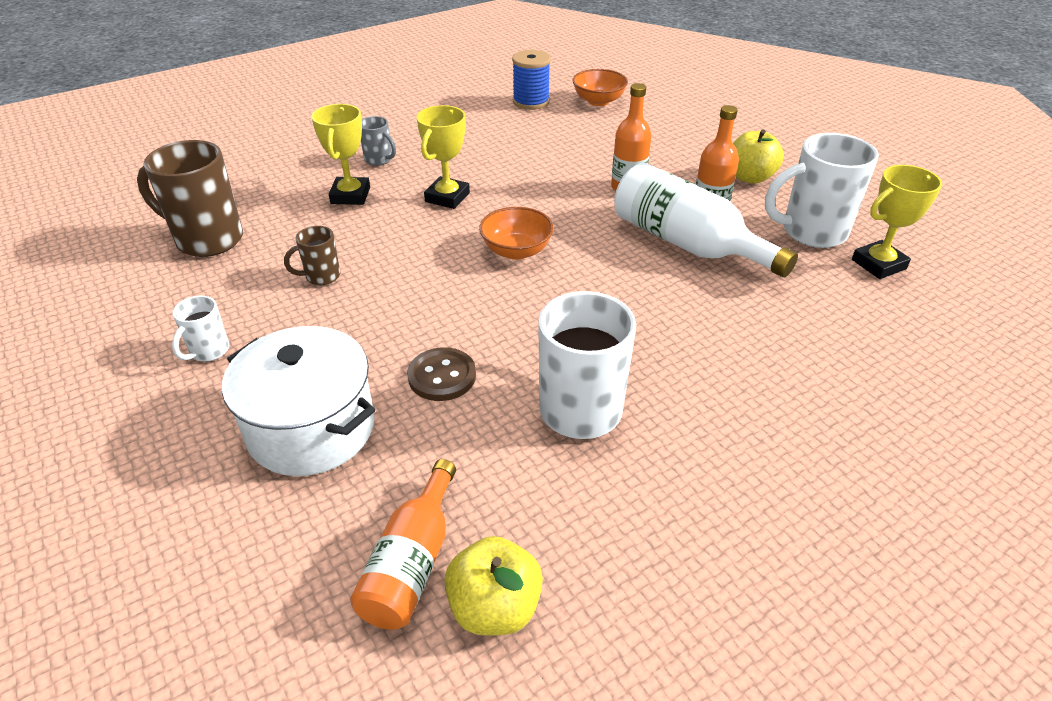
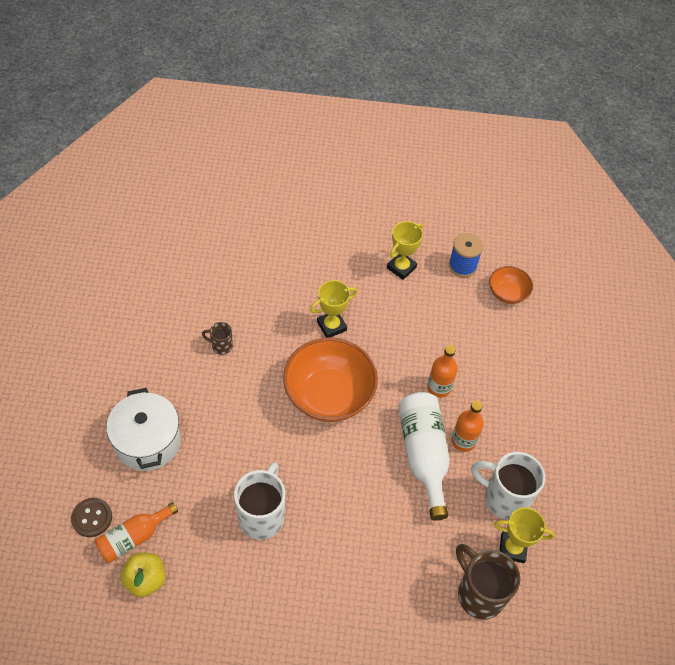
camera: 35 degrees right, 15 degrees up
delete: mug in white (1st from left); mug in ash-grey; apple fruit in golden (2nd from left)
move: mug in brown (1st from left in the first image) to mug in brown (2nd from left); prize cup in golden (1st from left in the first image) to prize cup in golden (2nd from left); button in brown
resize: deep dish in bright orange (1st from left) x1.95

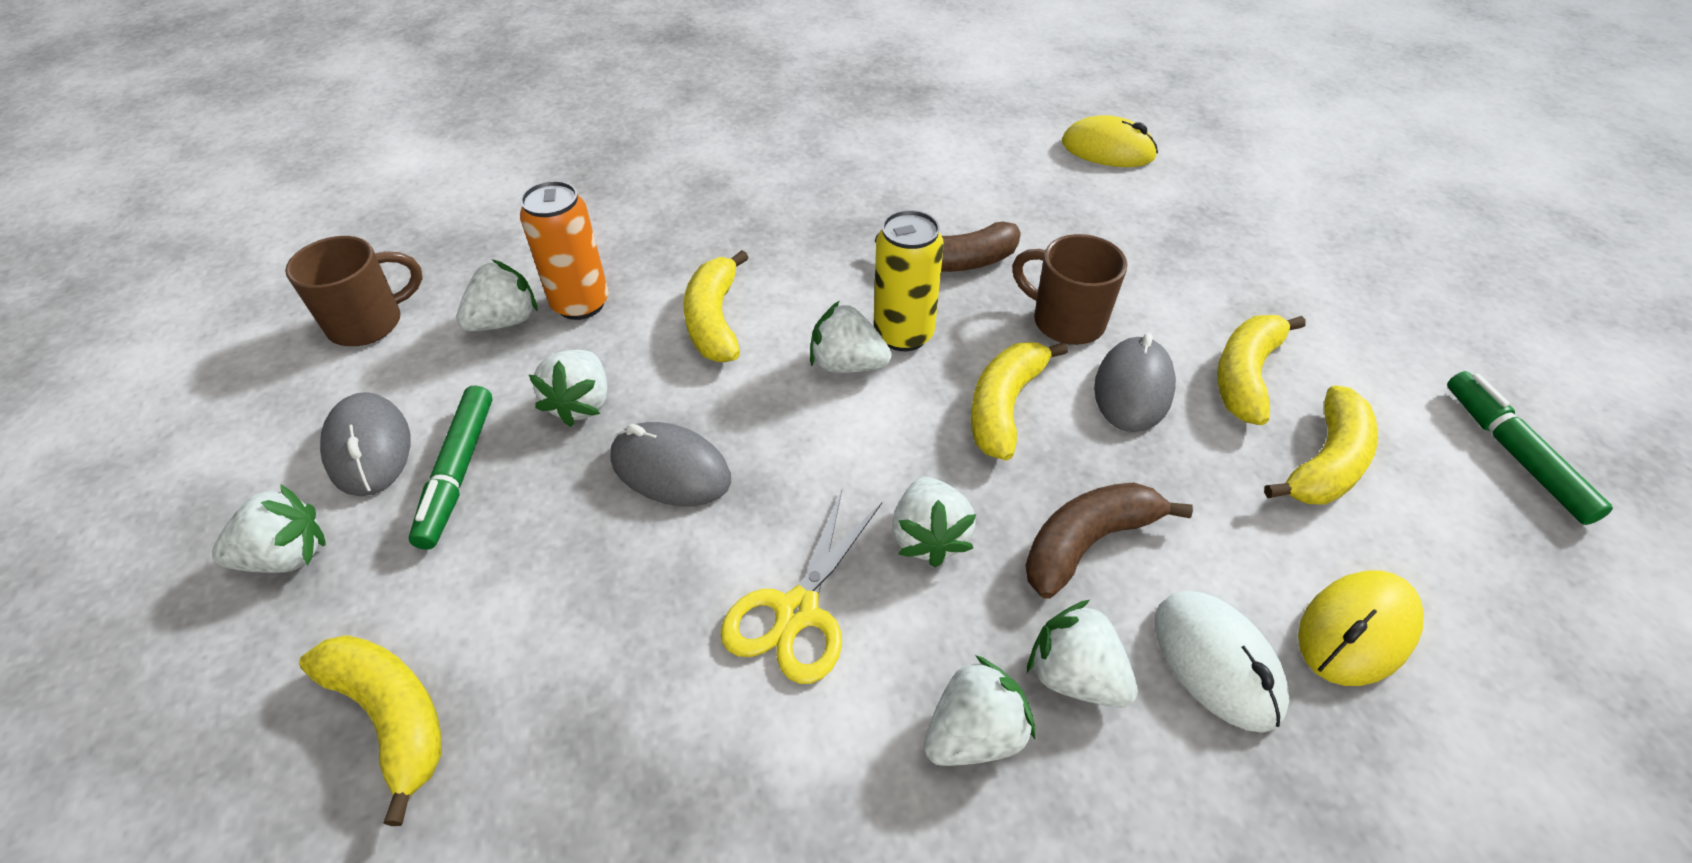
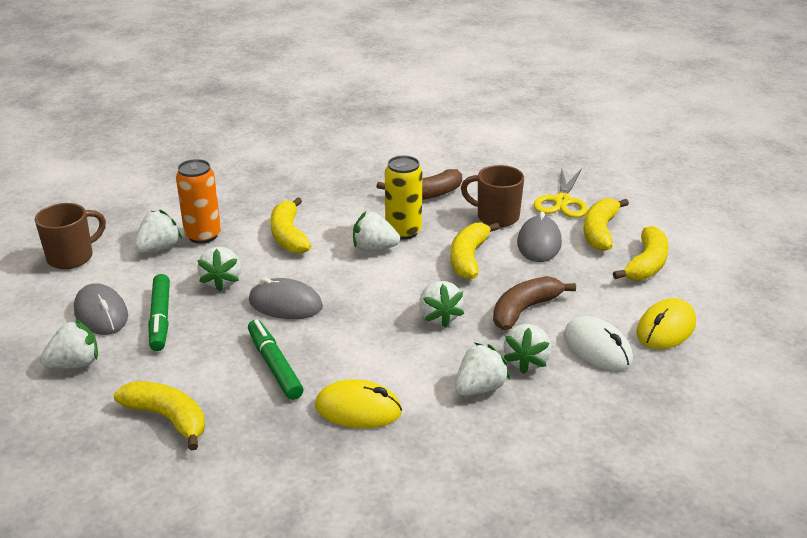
camera: 10 degrees left, 15 degrees down
move: scissors in golden; computer mouse in golden (1st from left); marker pen in green (2nd from left)
rotate: strawberry in white (7th from left) 105 degrees counterclockwise

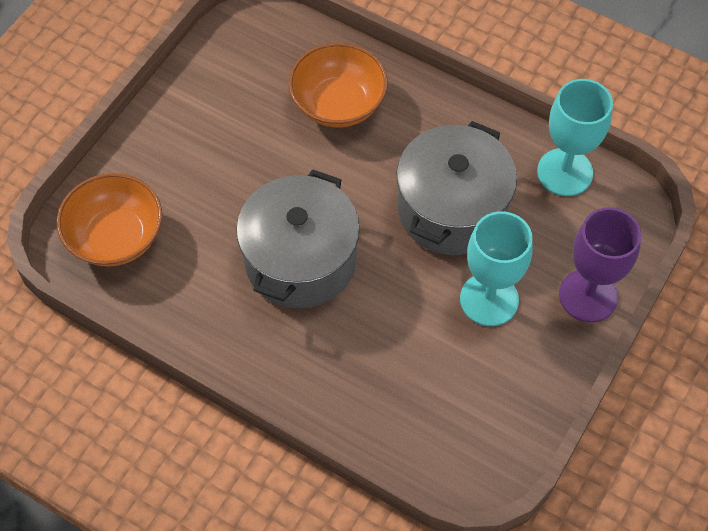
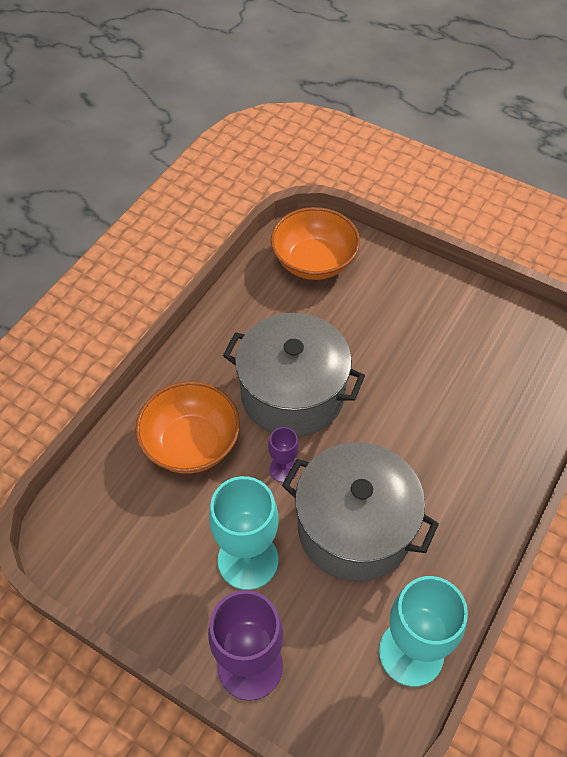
camera: 90 degrees right, 5 degrees down
insert: chalice in violet (2nd from left)
move: deep dish in bright orange (2nd from left in the first image) to deep dish in bright orange (1st from left)

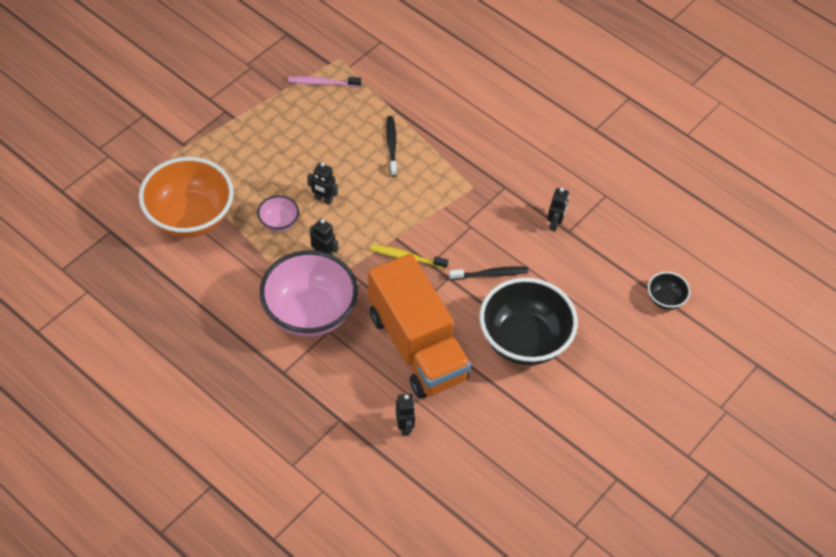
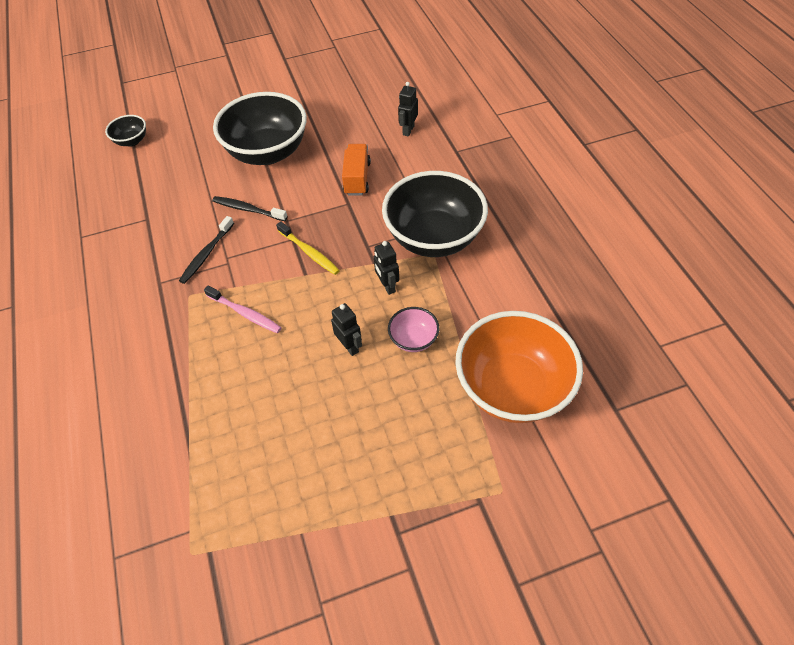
camera: 145 degrees left, 0 degrees up
delete: robot in black (4th from left)
move: toothbrush in rose-pink; toothbrush in black (1st from left)
recolor: deep dish in rose-pink (2nd from left) to deep dish in black (3rd from left)
resize: lorry in bright orange x0.45

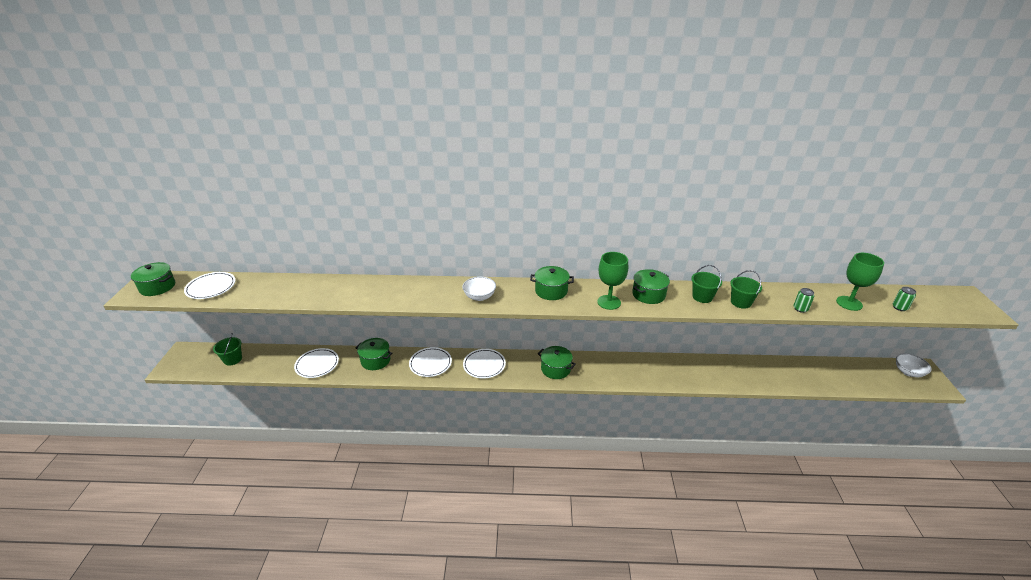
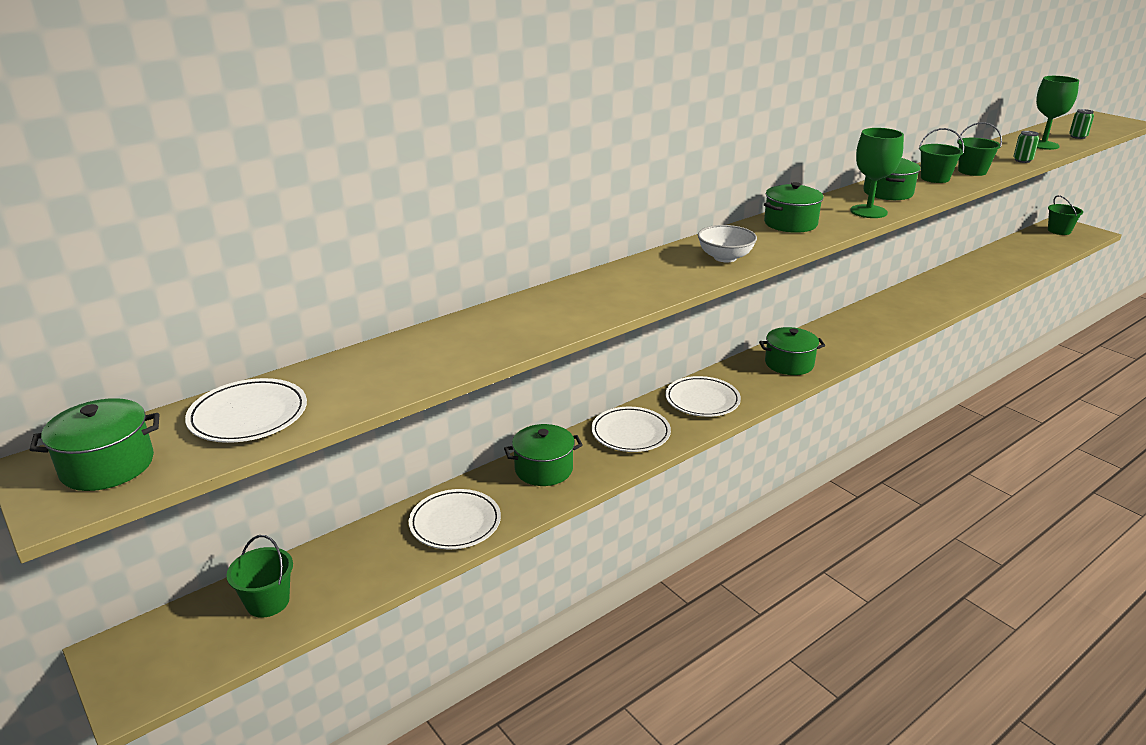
camera: 40 degrees left, 5 degrees down
replace: deep dish in white (2nd from left) to pail in green (4th from left)

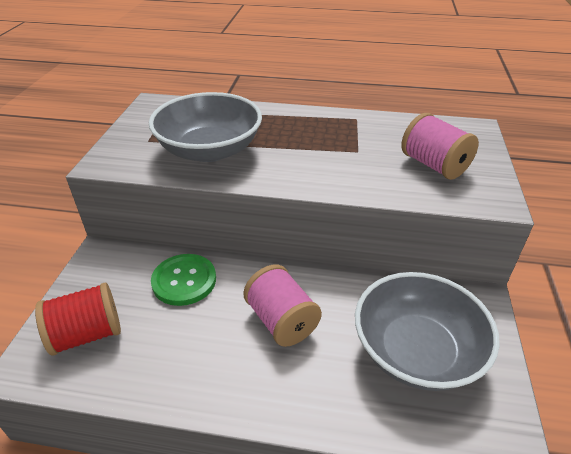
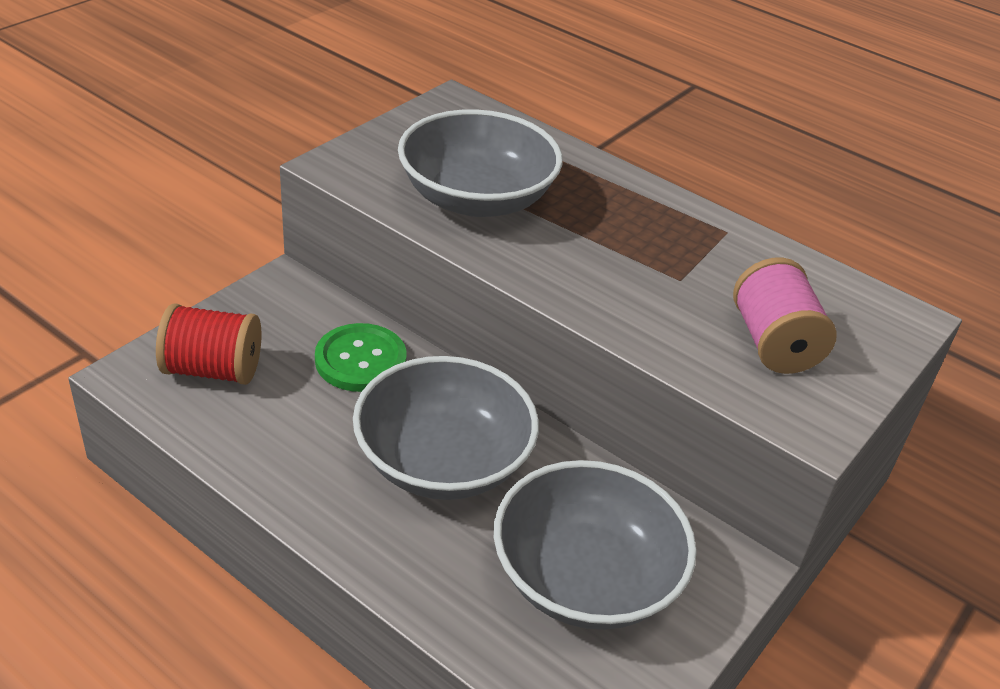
camera: 25 degrees right, 0 degrees up
replace: reel of thread in rose-pink (1st from left) to deep dish in ash-grey (1st from left)

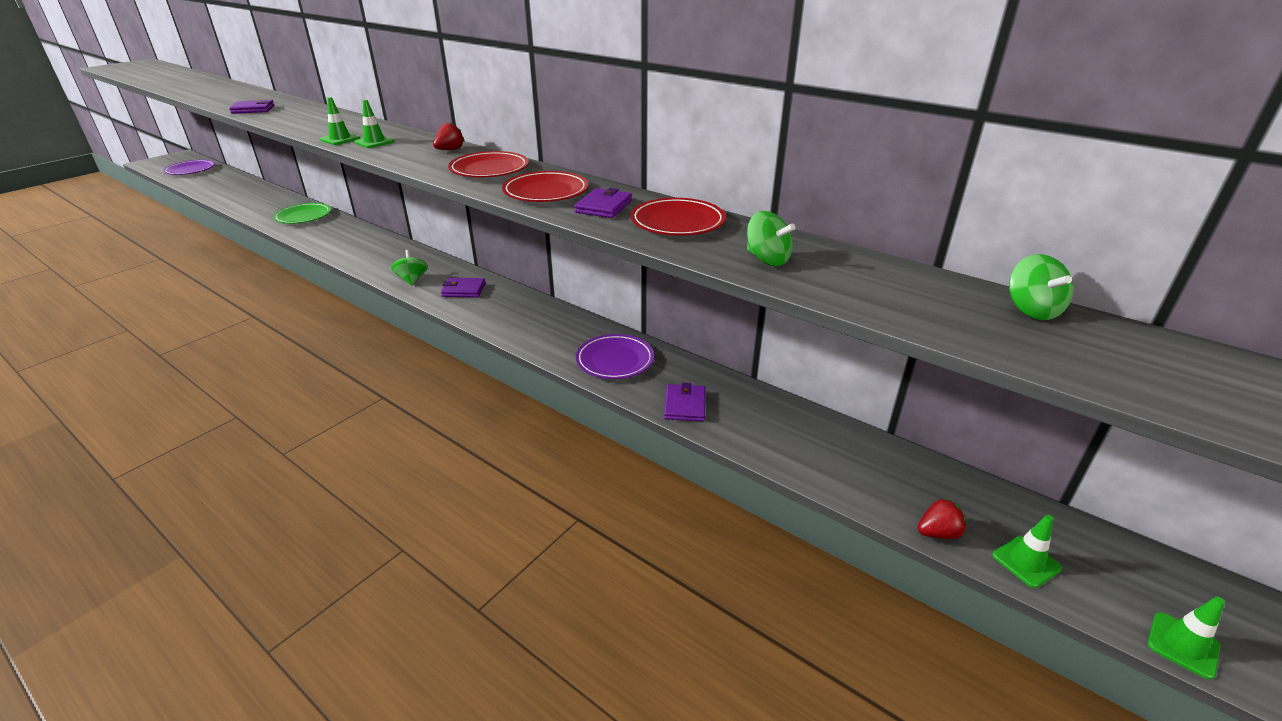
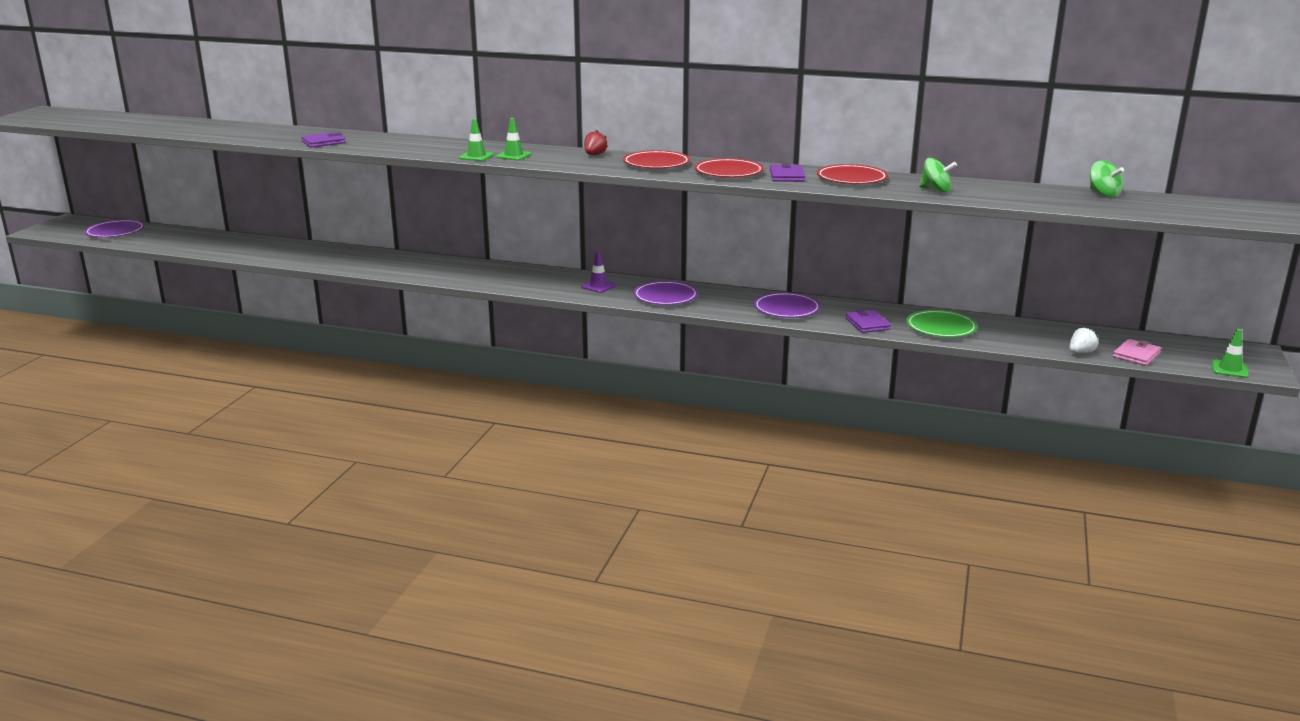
camera: 20 degrees left, 10 degrees down
delete: whirligig in green (1st from left)
insert: dinner plate in violet (2nd from left)
move: dinner plate in green
replace: wallet in violet (2nd from left) to traffic cone in violet; traffic cone in green (3rd from left) to wallet in rose-pink
recolor: strawberry in scarlet (2nd from left) to strawberry in white

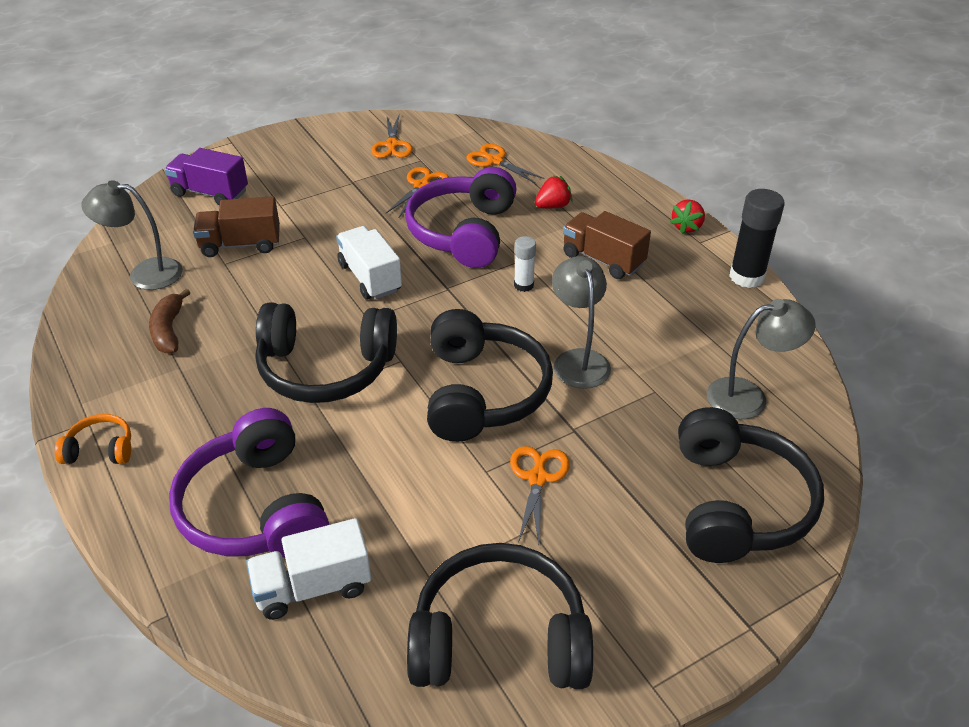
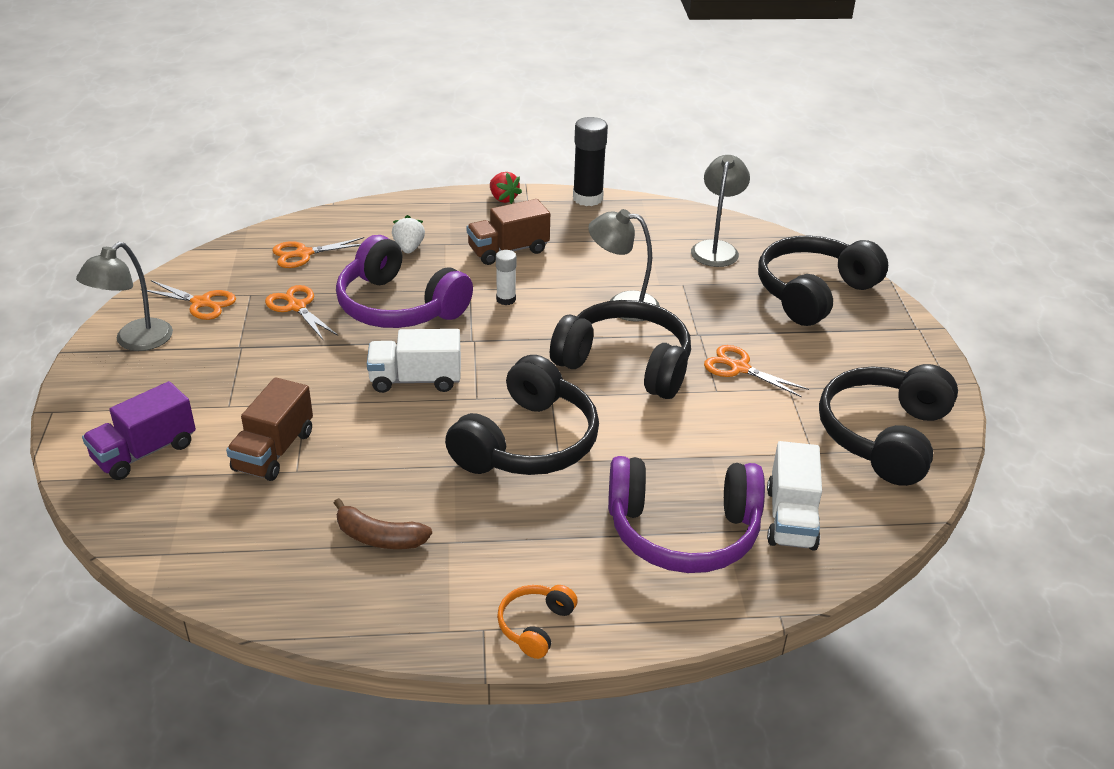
camera: 65 degrees left, 5 degrees down
move: desk lamp in ash-grey (1st from left)
recolor: strawberry in scarlet (1st from left) to strawberry in white
rotate: headphones in black (4th from left in the first image) 75 degrees counterclockwise

